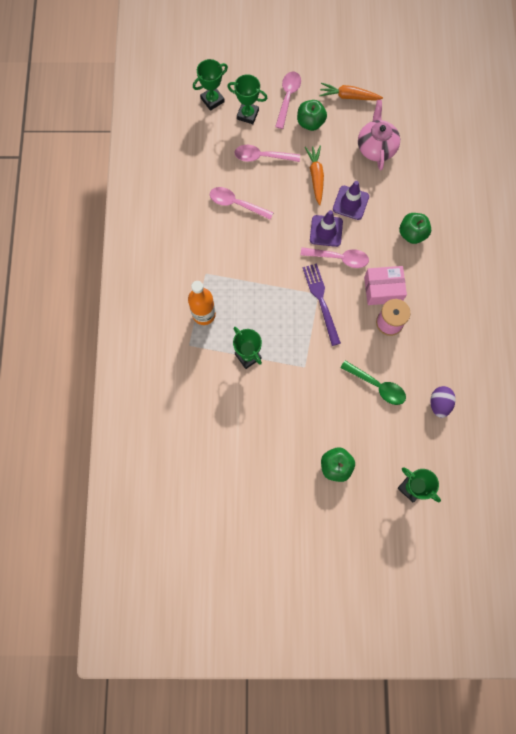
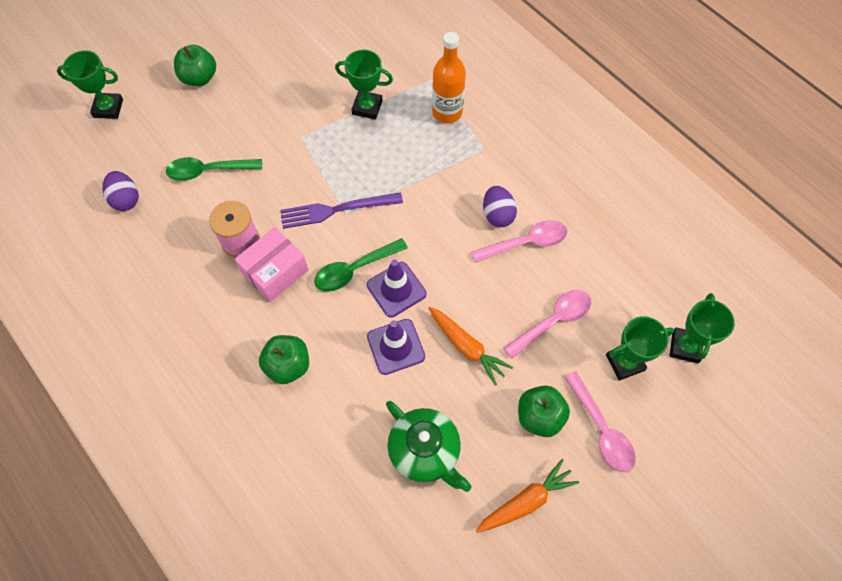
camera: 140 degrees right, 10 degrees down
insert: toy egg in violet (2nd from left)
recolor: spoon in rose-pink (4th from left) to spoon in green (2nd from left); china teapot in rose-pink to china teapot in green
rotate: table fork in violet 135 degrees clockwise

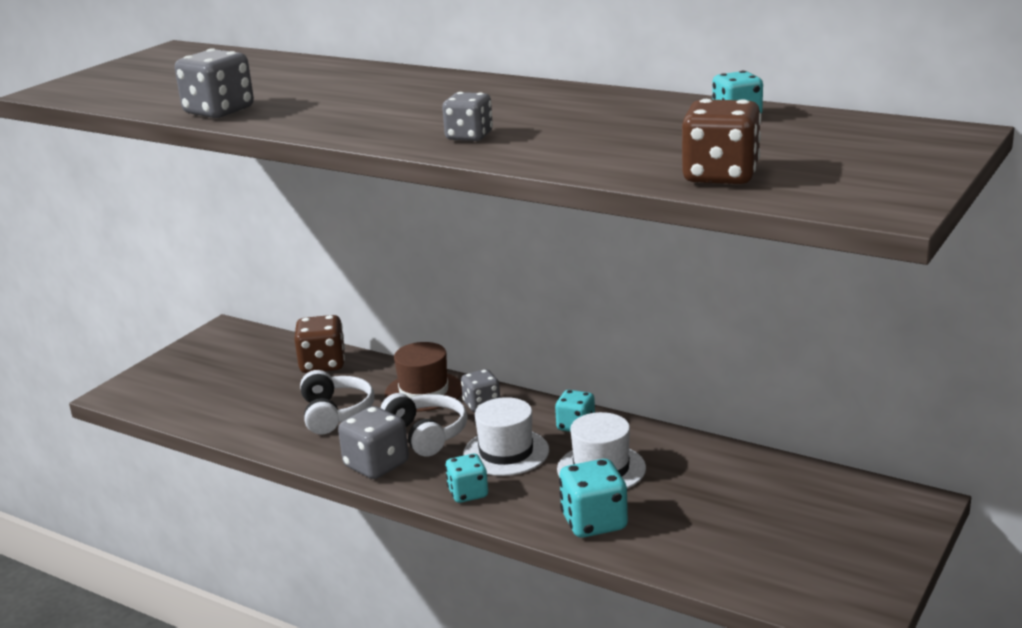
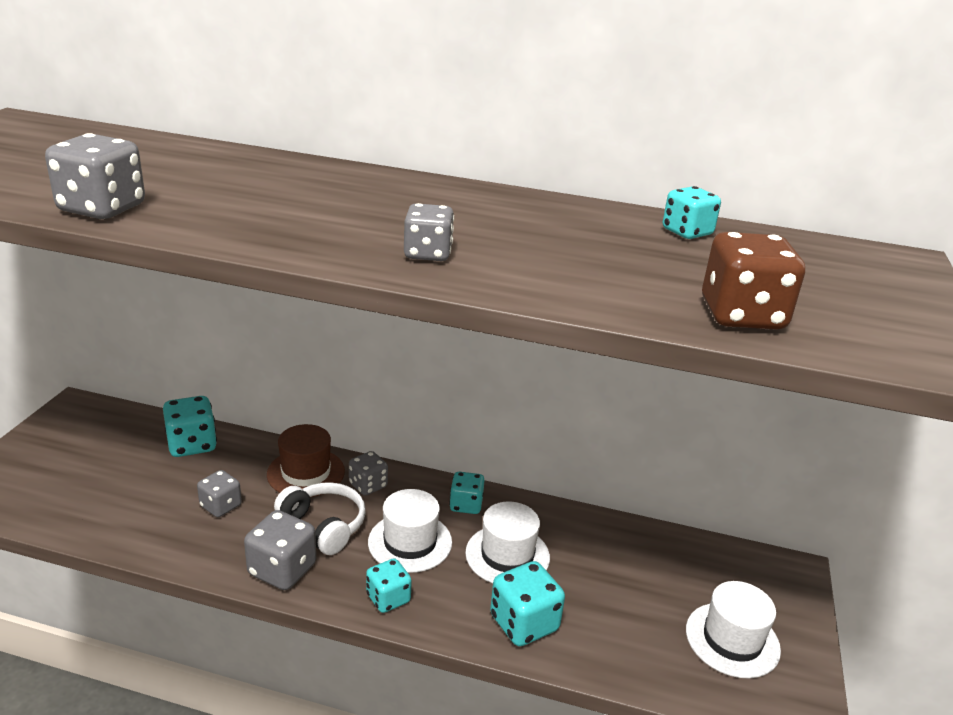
camera: 20 degrees left, 5 degrees up
insert: top hat in white (3rd from left)
replace: headphones in white (1st from left) to die in ash-grey (2nd from left)
recolor: die in brown (1st from left) to die in turquoise (1st from left)

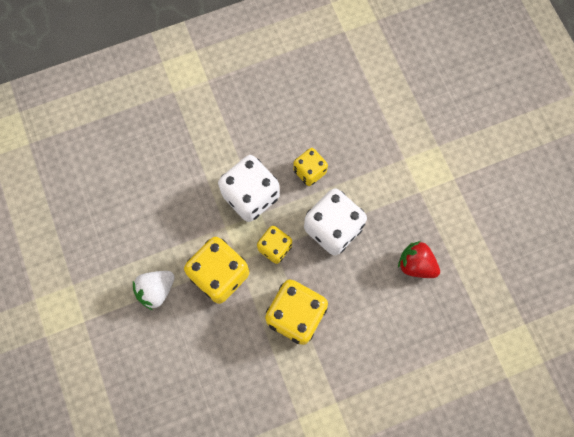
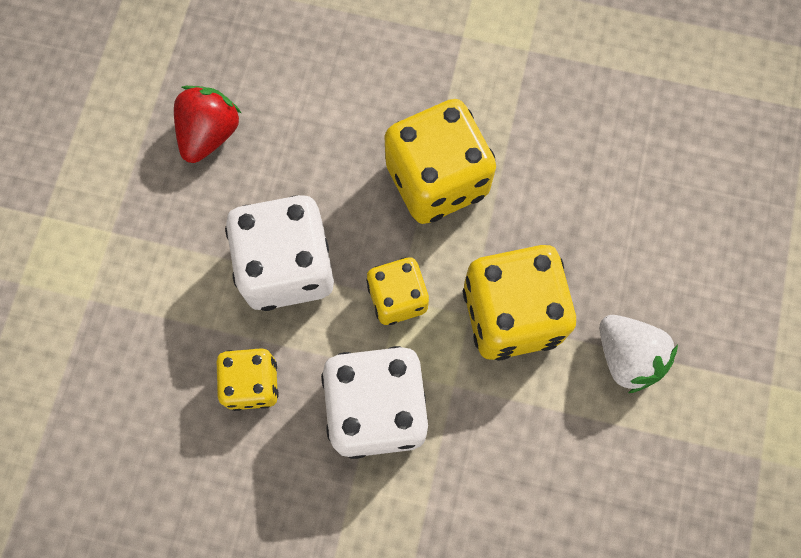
camera: 145 degrees left, 0 degrees up
rotate: strawberry in white 60 degrees clockwise; strawberry in scarlet 135 degrees counterclockwise

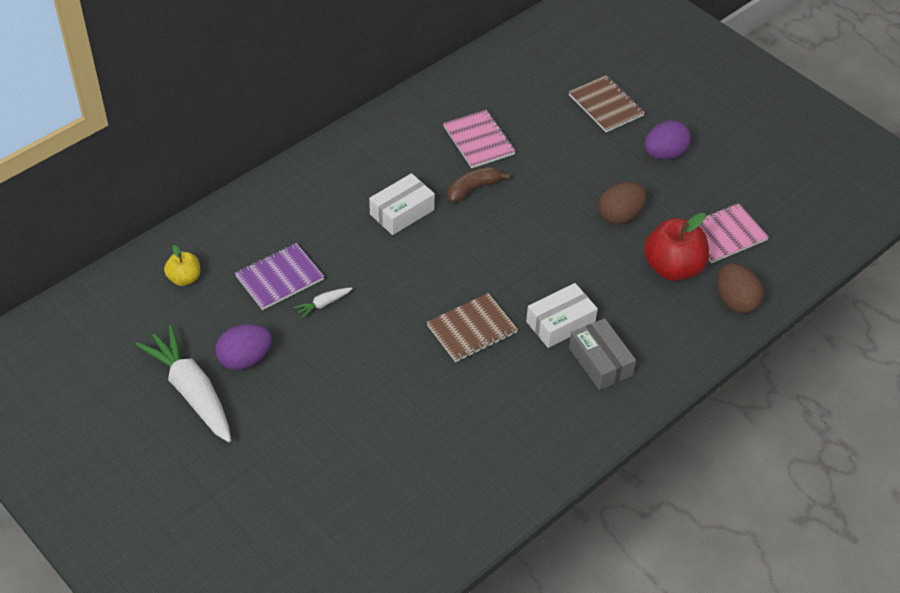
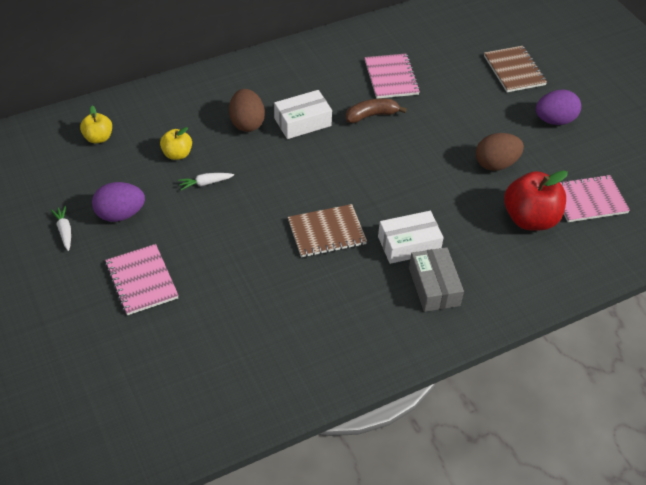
camera: 15 degrees right, 0 degrees up
insert: notebook in rose-pink (1st from left)
move: toy egg in brown (2nd from left in the first image) to toy egg in brown (1st from left)
replace: notebook in violet to apple fruit in golden (2nd from left)
resize: toy carrot in white (1st from left) x0.42

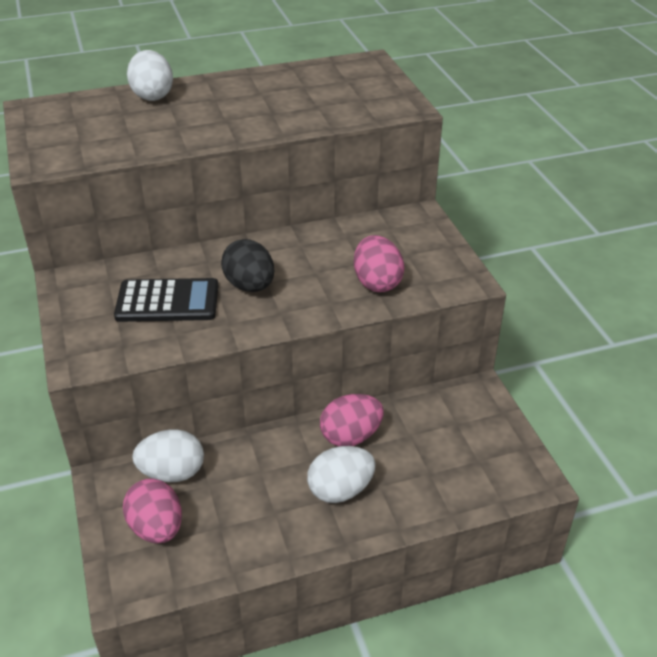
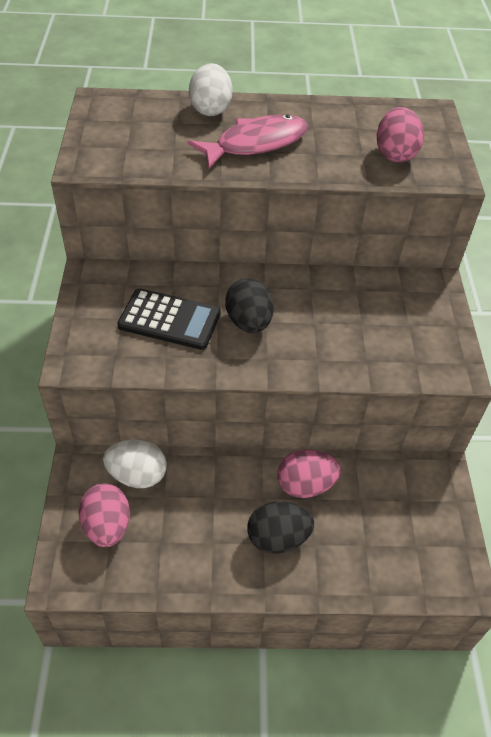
camera: 15 degrees right, 10 degrees up
insert: fish in rose-pink
move: toy egg in rose-pink (3rd from left)
recolor: toy egg in white (3rd from left) to toy egg in black (2nd from left)

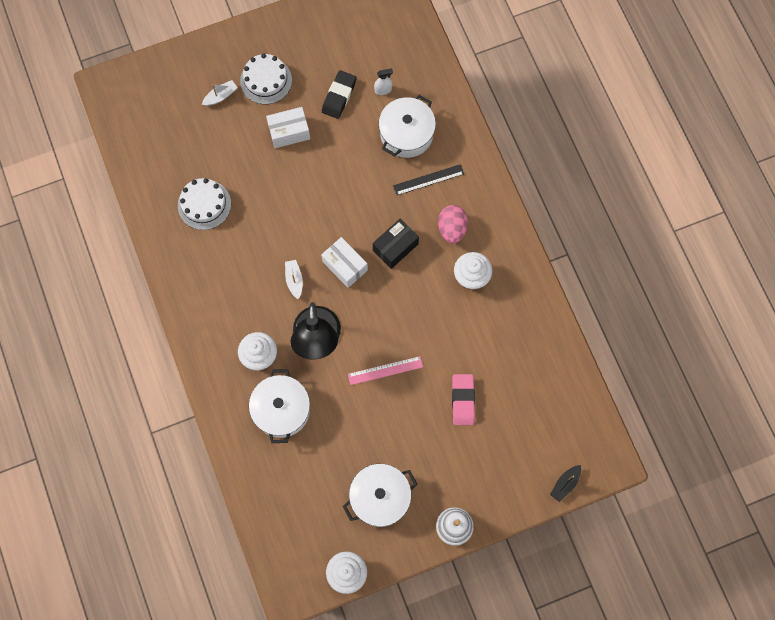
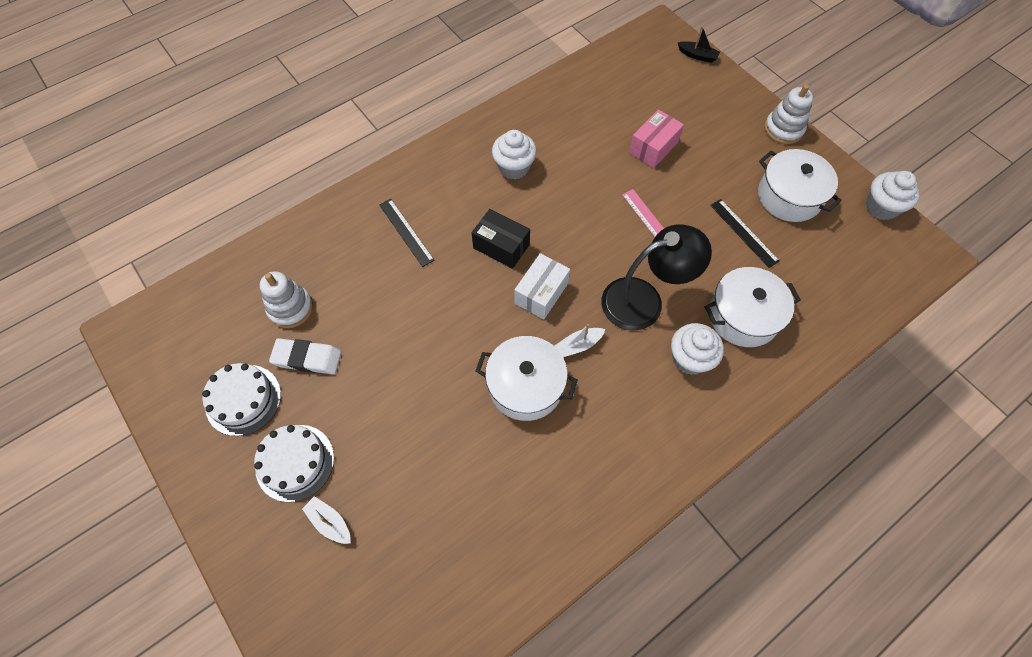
camera: 105 degrees left, 10 degrees down
delete: box in white (1st from left); toy egg in rose-pink
insert: measuring stick in black (2nd from left)
move: layer cake in white (1st from left); pot in white (3rd from left in the first image) to pot in white (1st from left)
replace: sprayer in white to ring stacker in white (1st from left); gum eraser in rose-pink to box in rose-pink
recolor: gum eraser in black to gum eraser in white

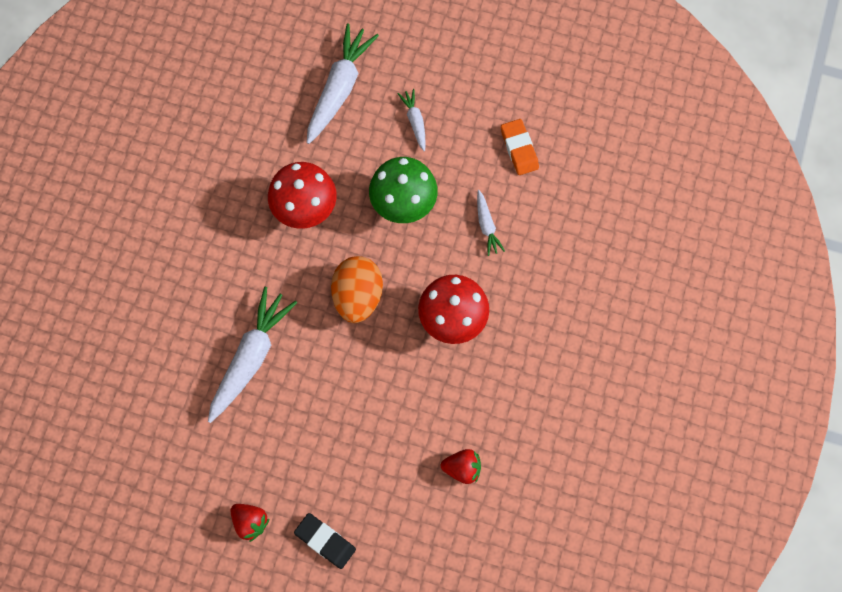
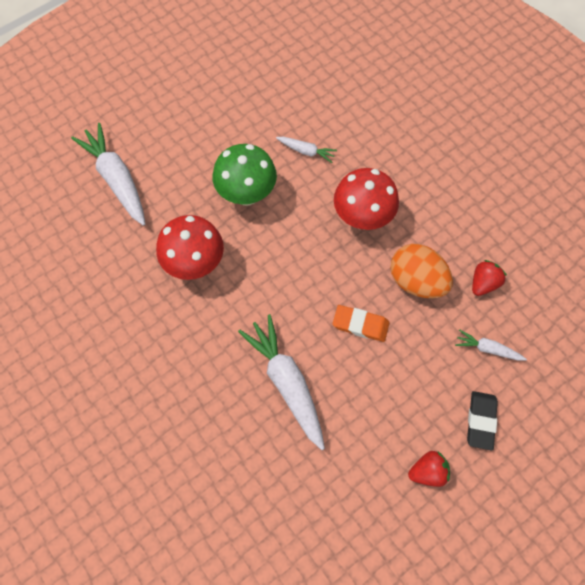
camera: 55 degrees left, 5 degrees down
move: toy egg in bright orange; toy carrot in white (3rd from left in the first image) to toy carrot in white (4th from left); gum eraser in bright orange
rotate: gum eraser in black 60 degrees counterclockwise

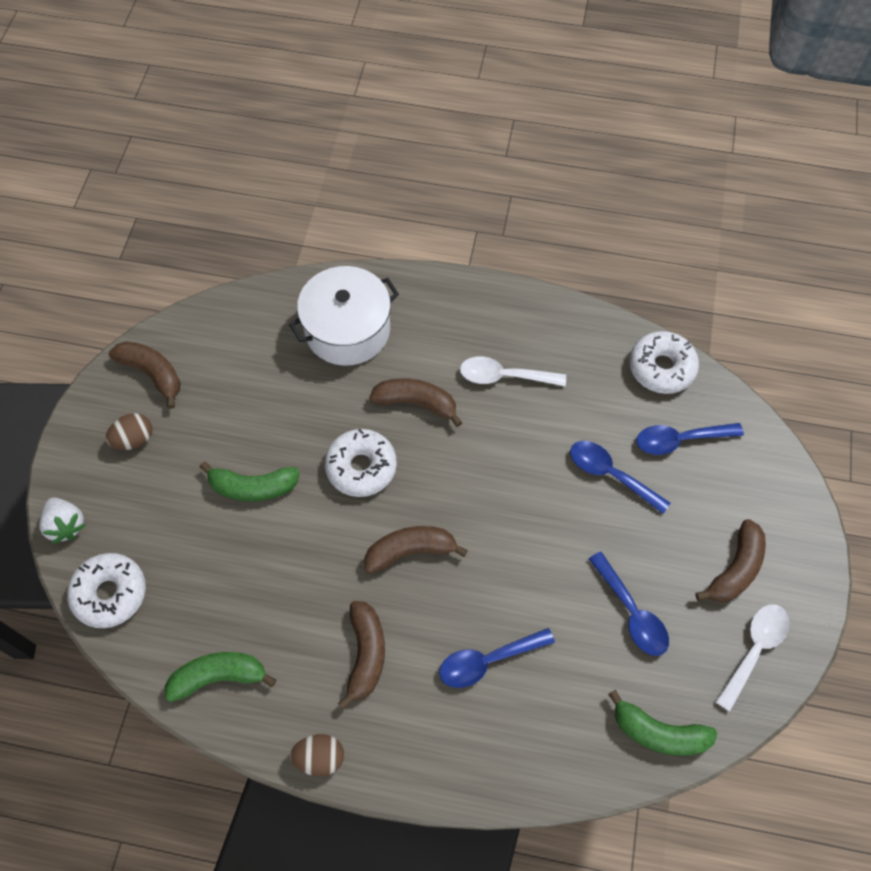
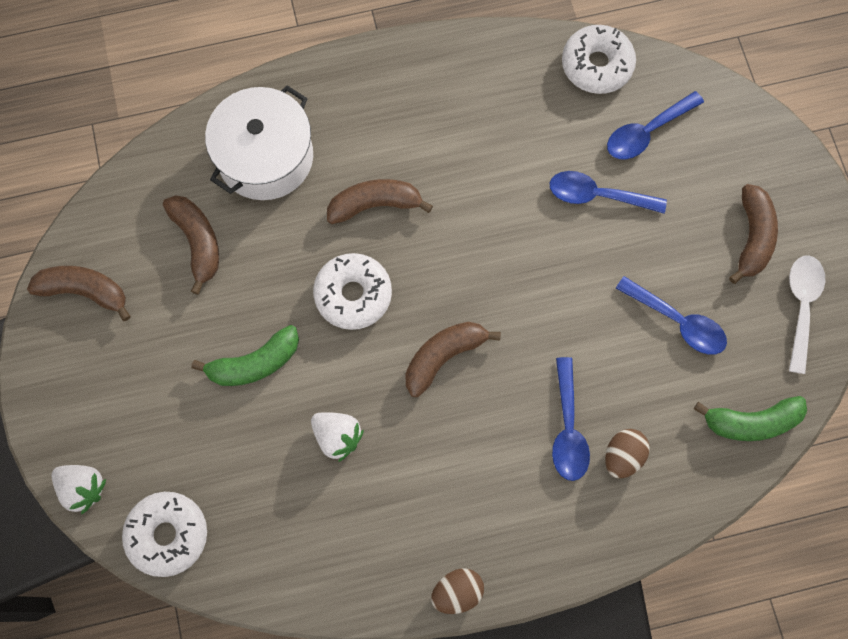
camera: 25 degrees left, 10 degrees up
delete: banana in green (1st from left); spoon in white (1st from left)
insert: strawberry in white (2nd from left)
move: toy egg in brown (1st from left in the first image) to toy egg in brown (2nd from left); banana in brown (2nd from left)
rotate: spoon in cobalt (1st from left) 45 degrees counterclockwise

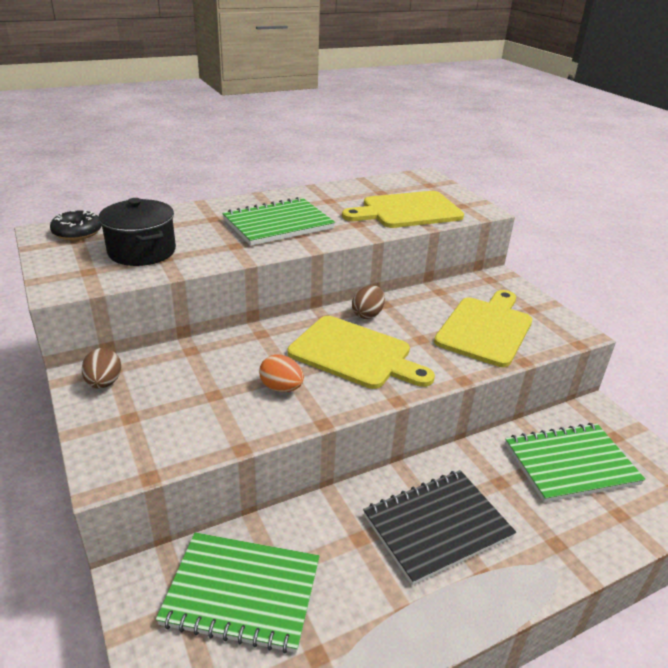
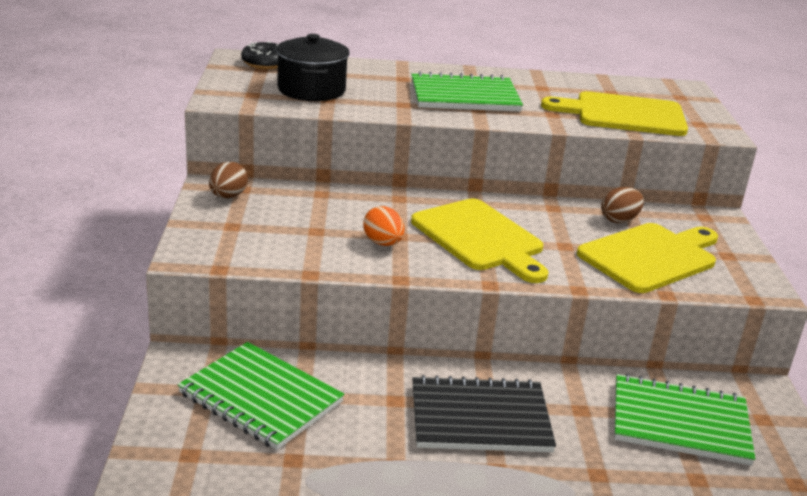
camera: 25 degrees right, 5 degrees down
move: toy egg in brown (2nd from left)

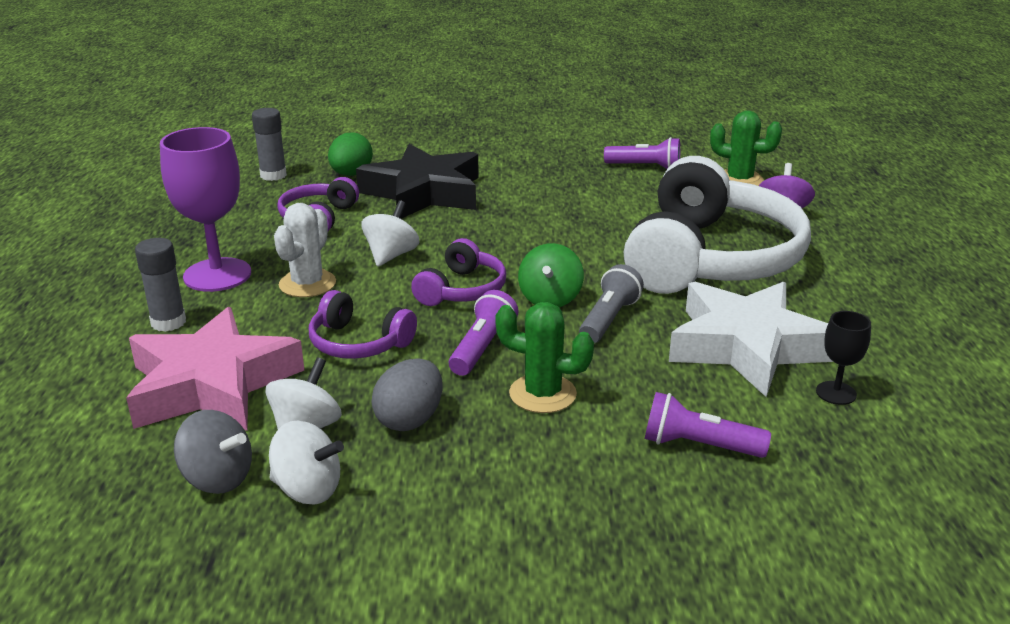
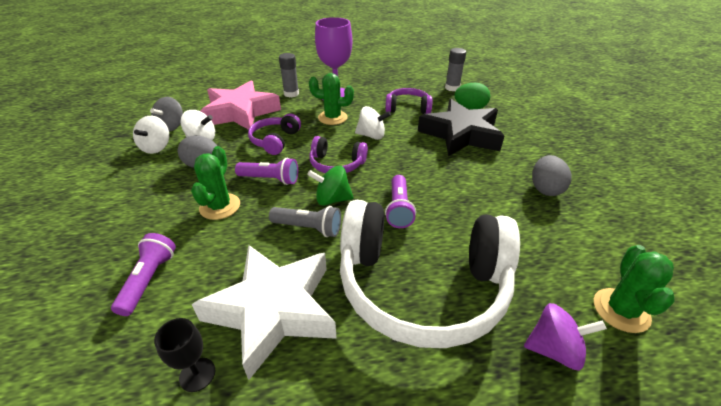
camera: 80 degrees right, 10 degrees up
insert: toy egg in ash-grey (2nd from left)
move: torch in violet (2nd from left in the first image) to torch in violet (3rd from left)
recolor: saguaro cactus in white to saguaro cactus in green (2nd from left)

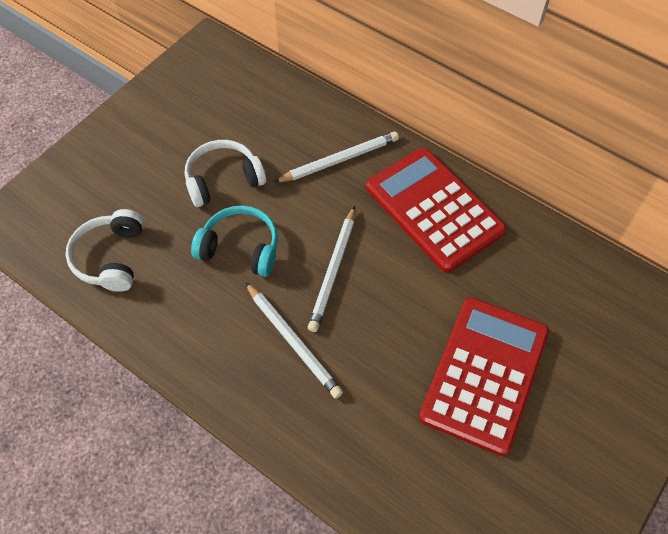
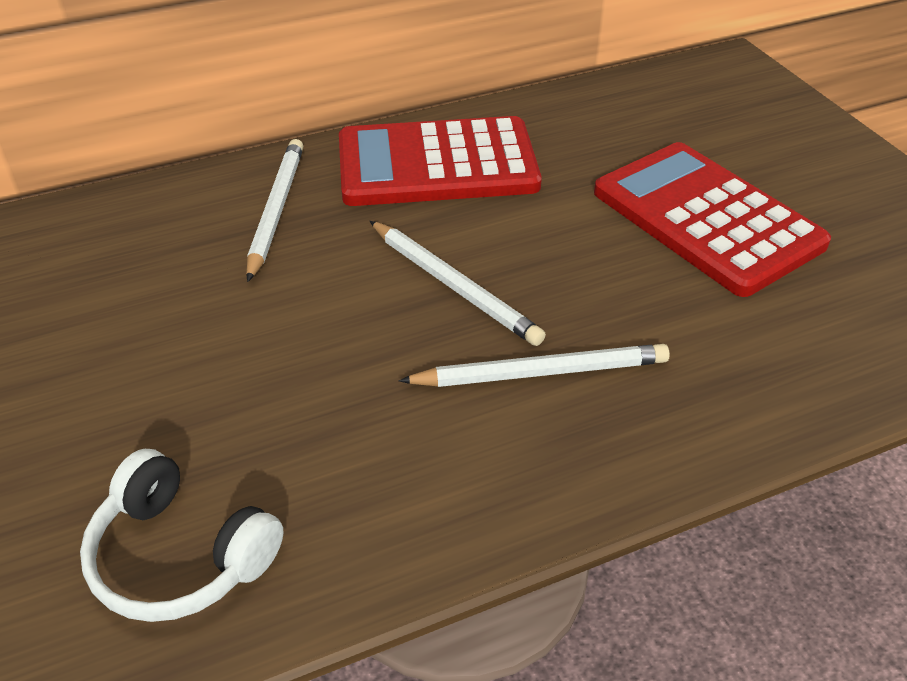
camera: 60 degrees left, 15 degrees down
delete: headphones in white (2nd from left); headphones in turquoise

